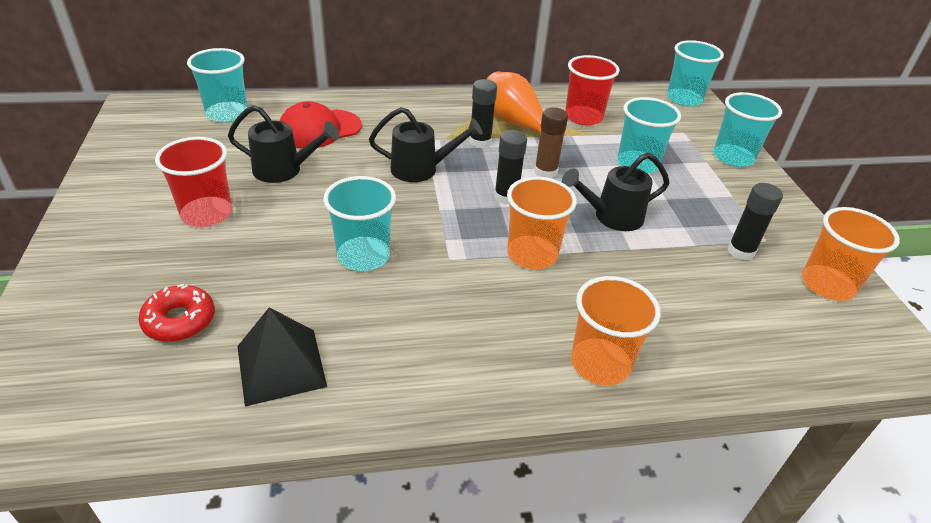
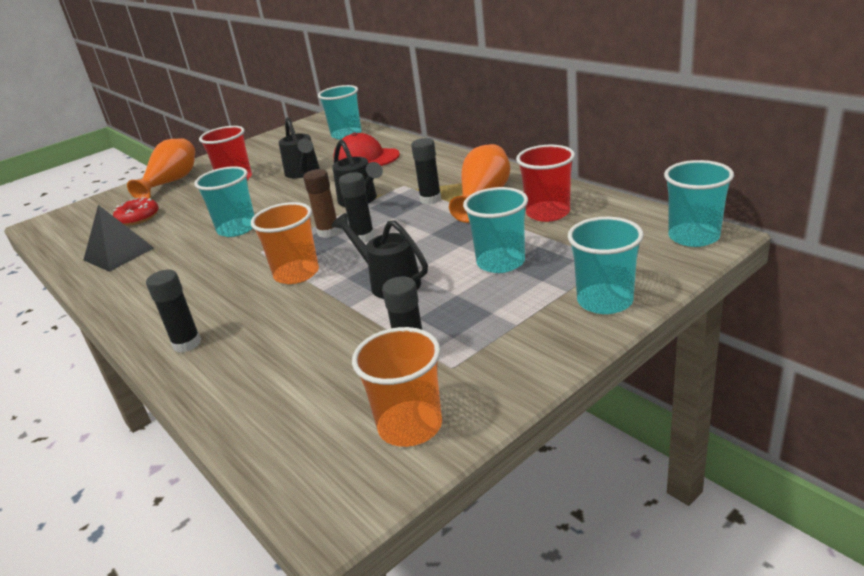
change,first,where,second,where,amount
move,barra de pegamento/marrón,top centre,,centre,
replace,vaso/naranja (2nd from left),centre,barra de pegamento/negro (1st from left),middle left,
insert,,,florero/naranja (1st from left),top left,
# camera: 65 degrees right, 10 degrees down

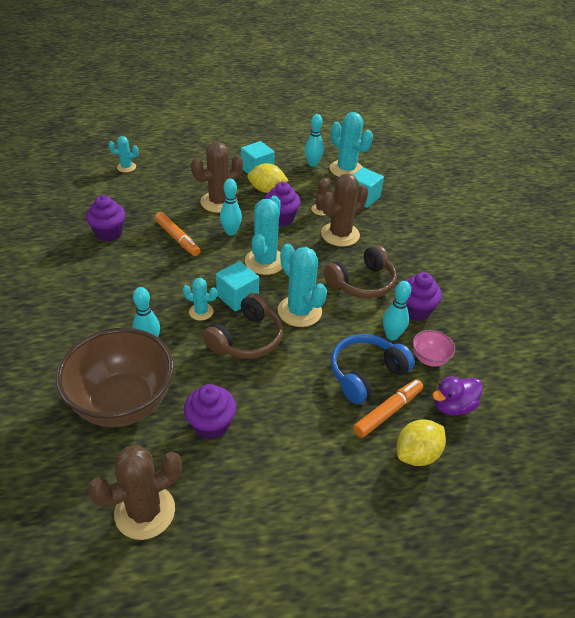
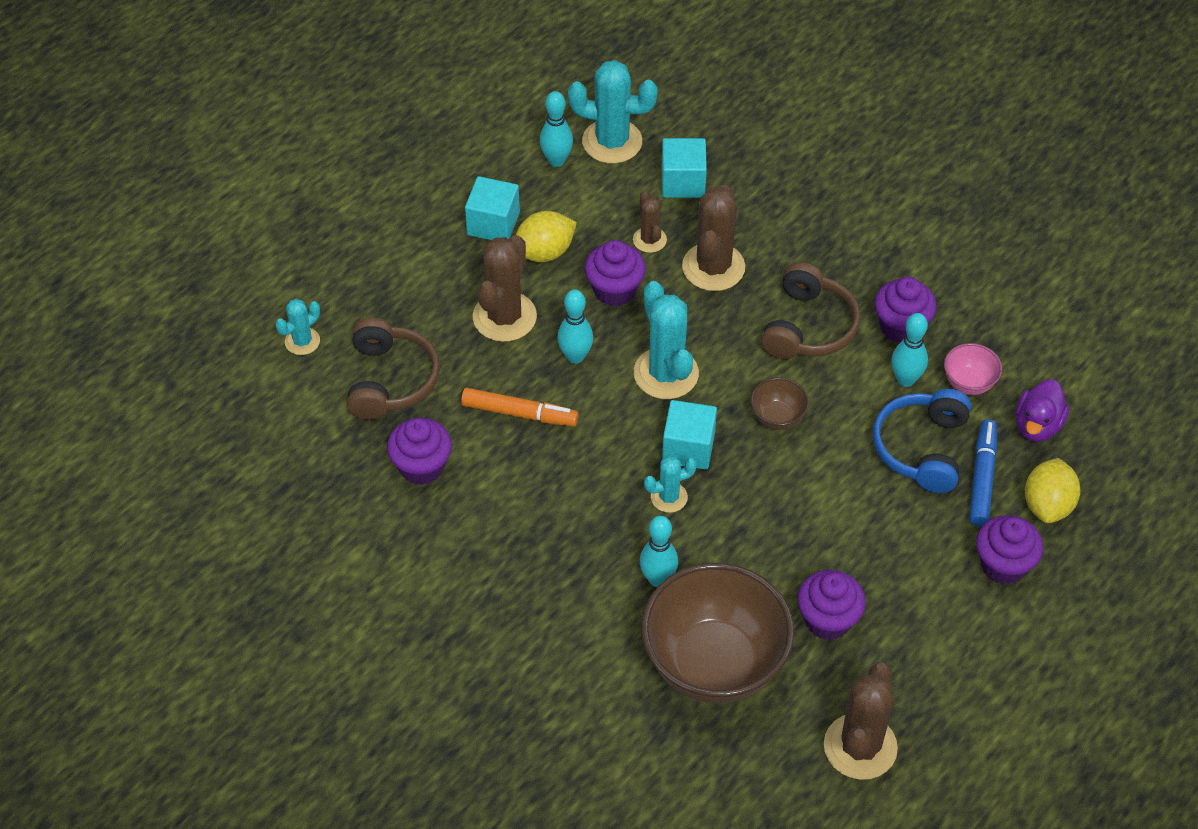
change,first,where,second,where,amount
replace,cactus/turquesa (4th from left),centre,cuenco/marrón (2nd from left),centre,
move,auriculares/marrón (1st from left),centre,,middle left,
recolor,rotulador/naranja (2nd from left),middle right,rotulador/azul,middle right,
insert,,,magdalena/morado (5th from left),middle right,
# camera: 35 degrees left, 10 degrees up

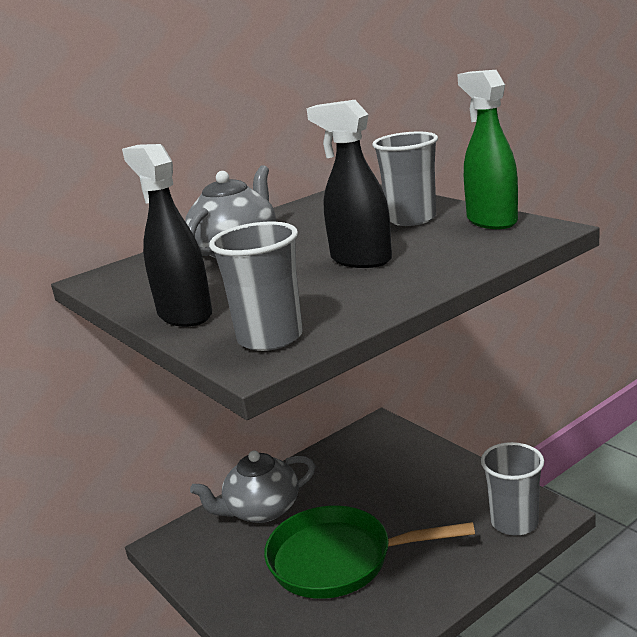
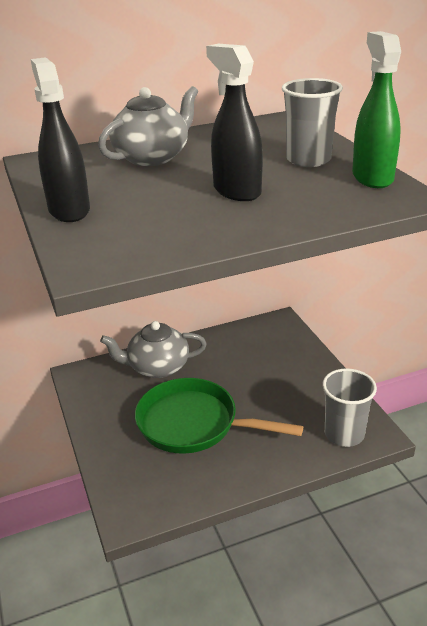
change,first,where,second,where,amount
delete,vaso/gris (1st from left),centre,,,
# camera: 15 degrees right, 10 degrees up

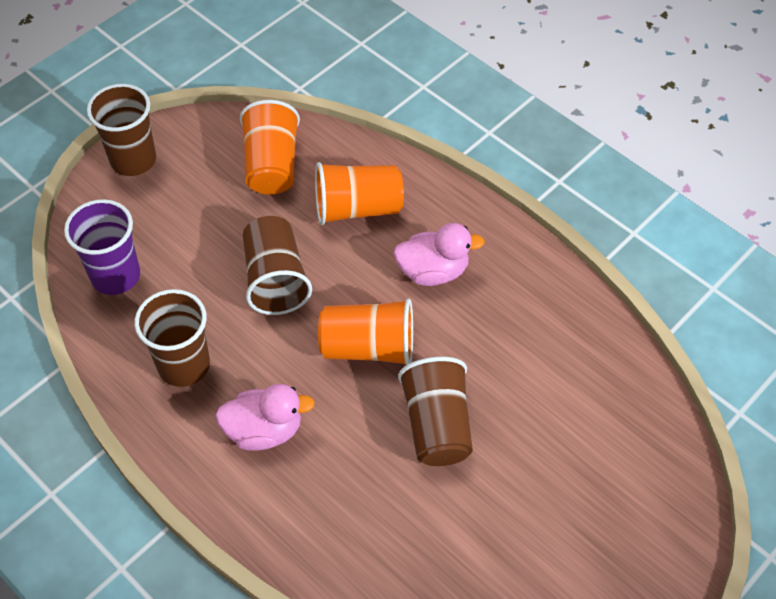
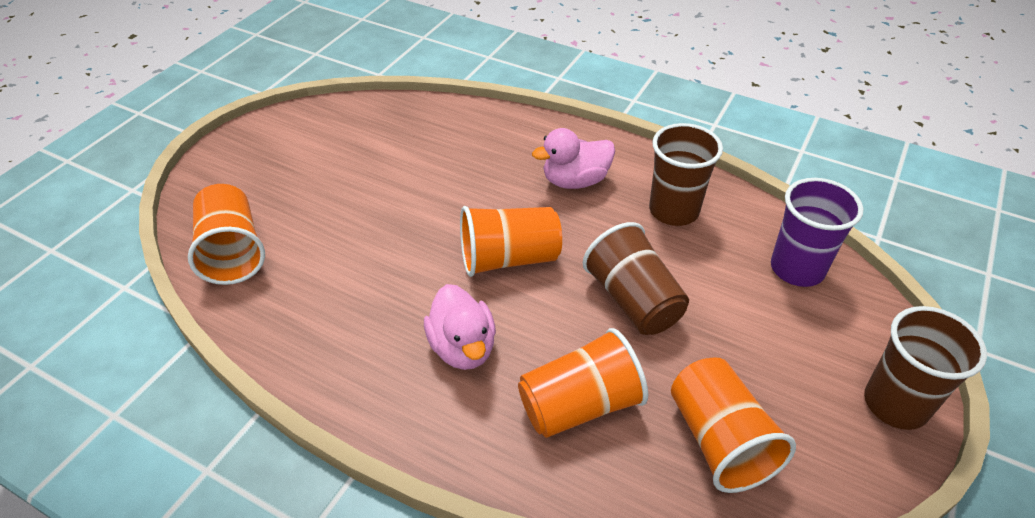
change,first,where,second,where,amount
rotate,pato/rosa (2nd from left in the first image),centre,pato/rosa (1st from left),centre,90 degrees counterclockwise
delete,vaso/marrón (4th from left),bottom centre,,,
insert,,,vaso/naranja (1st from left),middle left,
# camera: 165 degrees right, 10 degrees down

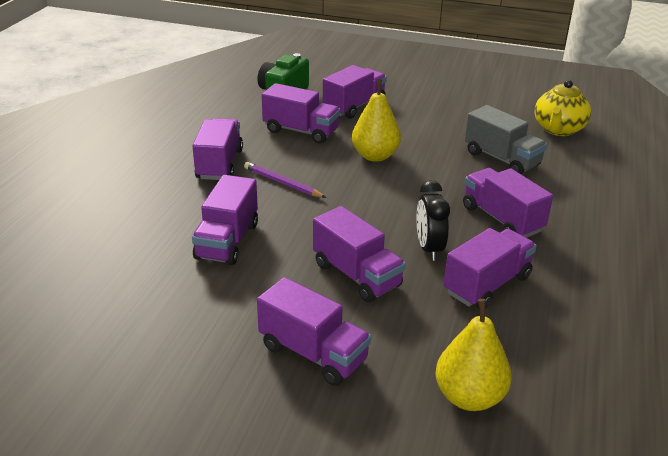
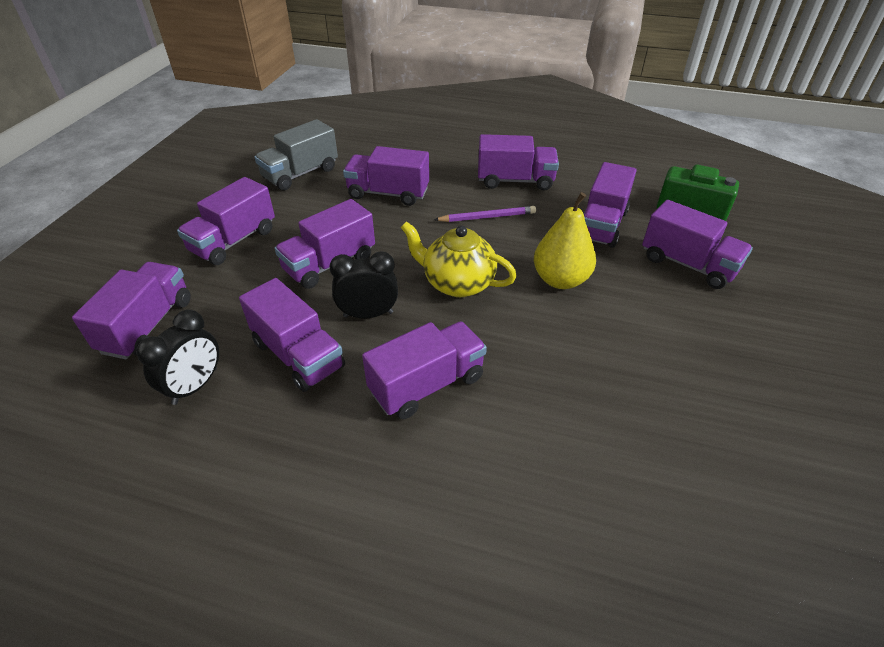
change,first,where,second,where,amount
move,tetera/amarillo,top right,,centre,
move,camión/gris,top right,,top centre,
rotate,lápiz/morado,centre,,top centre,45 degrees clockwise
replace,pera/amarillo (2nd from left),bottom right,camión/morado (1st from left),middle left,
insert,,,despertador/negro (1st from left),middle left,
# camera: 90 degrees right, 10 degrees up

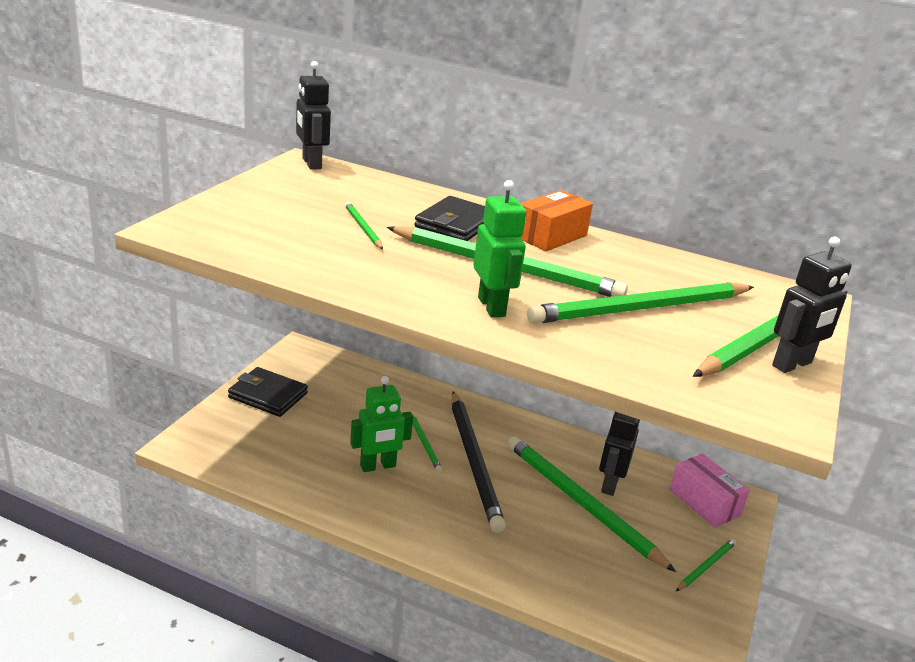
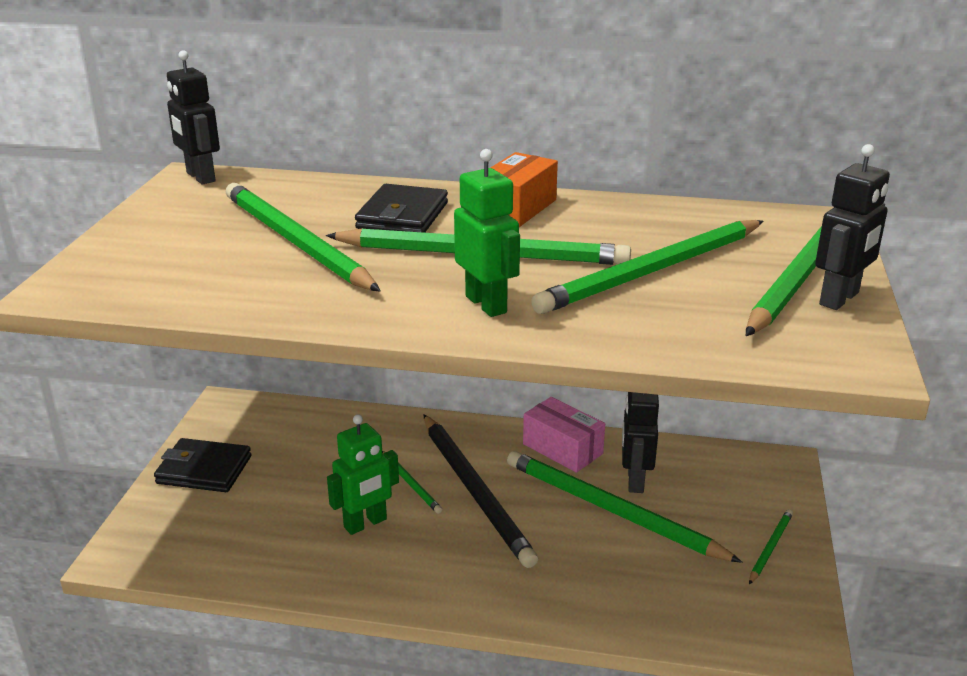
change,first,where,second,where,amount
resize,lápiz/verde (1st from left),centre,,middle left,x2.22
move,caja/rosa,bottom right,,centre,
# camera: 10 degrees left, 0 degrees up

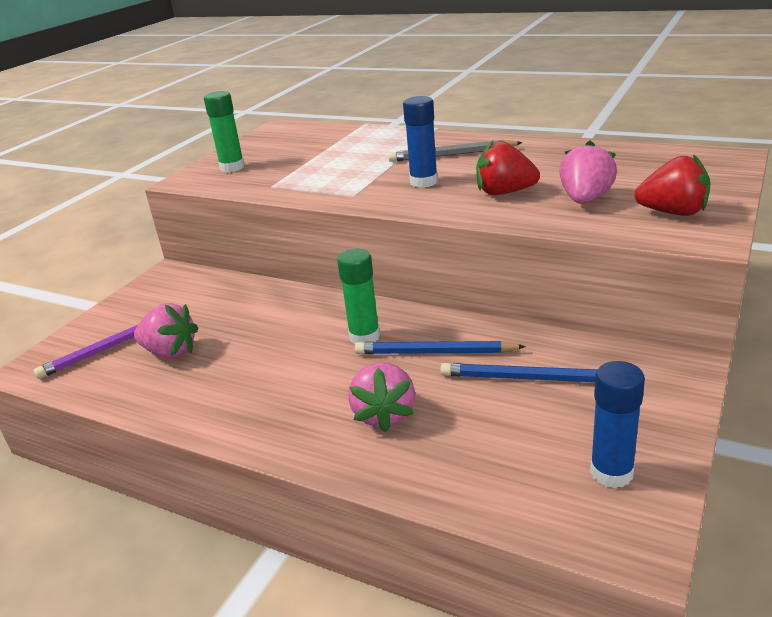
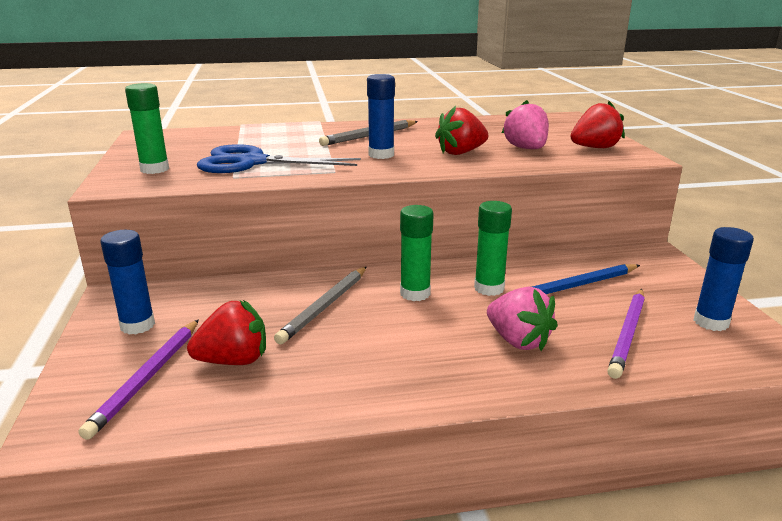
change,first,where,second,where,amount
recolor,fresa/rosa (1st from left),middle left,fresa/rojo (1st from left),middle left,
replace,lápiz/azul (1st from left),centre,barra de pegamento/verde (3rd from left),centre,
insert,,,tijeras/azul,top centre,
insert,,,barra de pegamento/azul (1st from left),middle left,
insert,,,lápiz/gris (1st from left),centre,
insert,,,lápiz/morado (2nd from left),middle right,
# camera: 40 degrees left, 5 degrees down

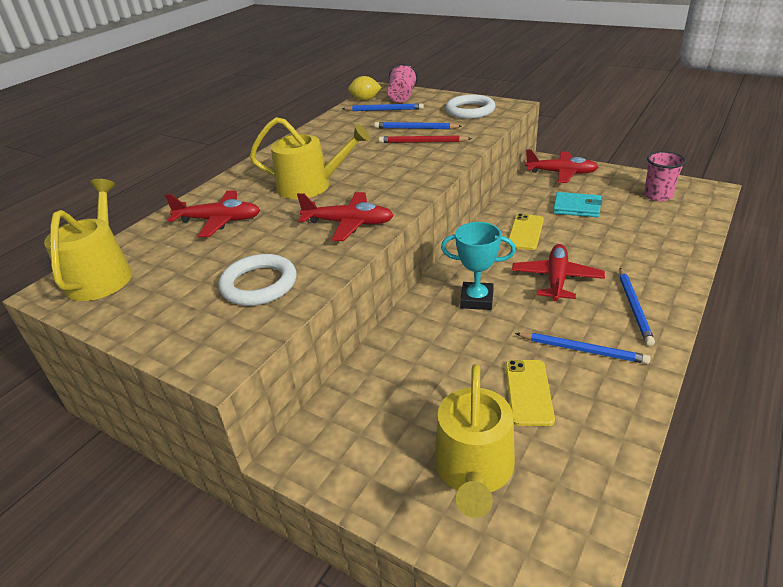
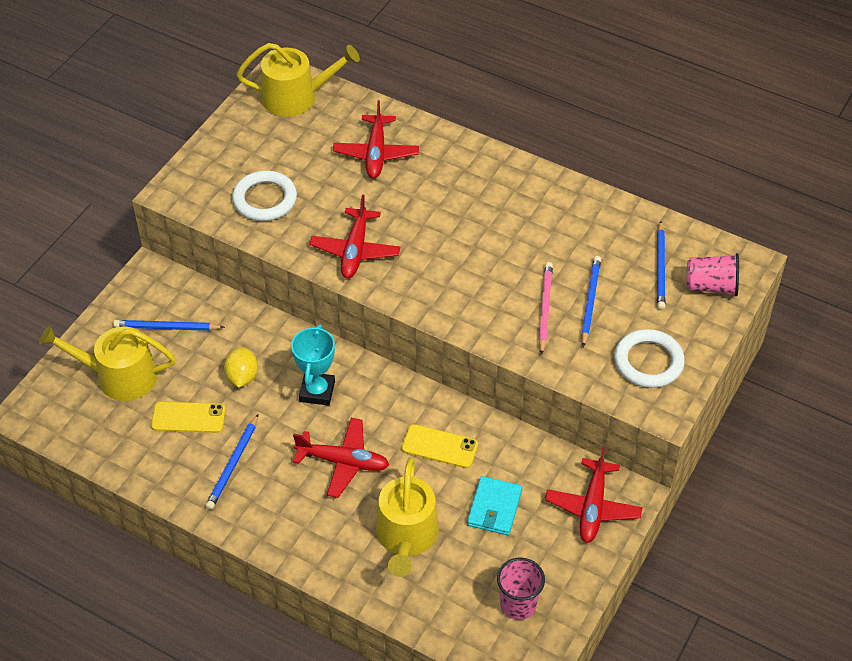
change,first,where,second,where,amount
move,limón/amarillo,top centre,,middle left,
move,regadera/amarillo (2nd from left in the first image),top centre,regadera/amarillo (3rd from left),bottom centre,
recolor,lápiz/rojo,top centre,lápiz/rosa,centre,
move,lápiz/azul (4th from left in the first image),middle right,lápiz/azul (1st from left),middle left,
# camera: 85 degrees right, 15 degrees up

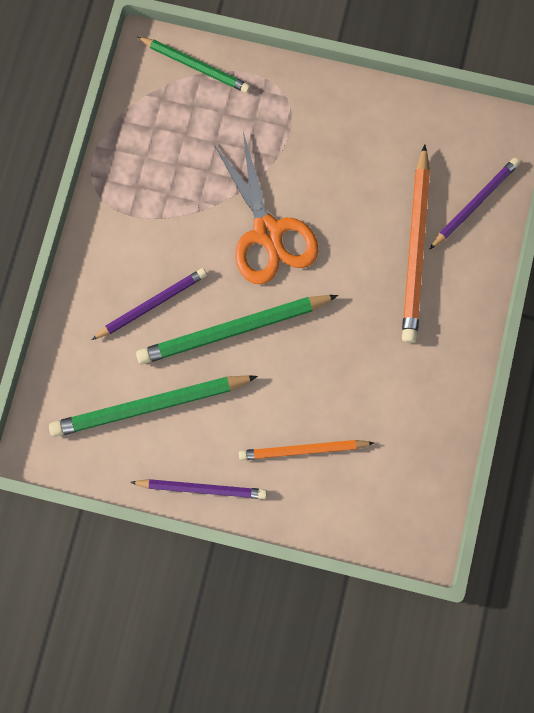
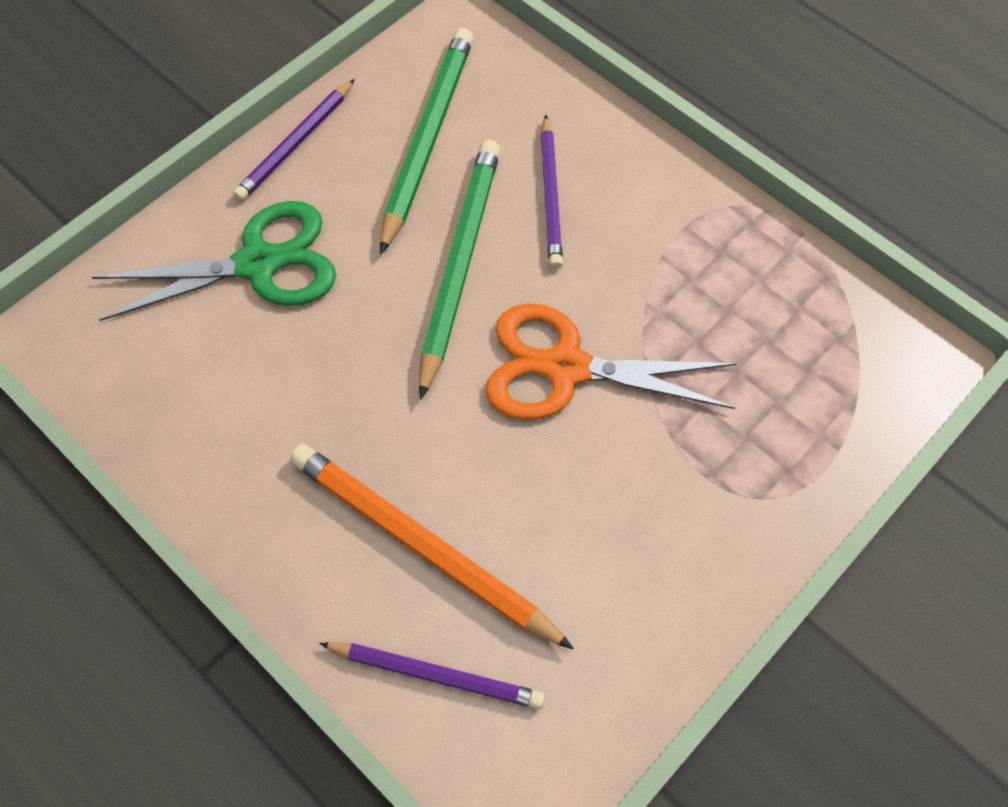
change,first,where,second,where,amount
delete,lápiz/verde (2nd from left),top centre,,,
rotate,lápiz/morado (3rd from left in the first image),top right,lápiz/morado (2nd from left),bottom centre,60 degrees counterclockwise
replace,lápiz/naranja (1st from left),centre,tijeras/verde,top left,
# camera: 120 degrees right, 15 degrees down

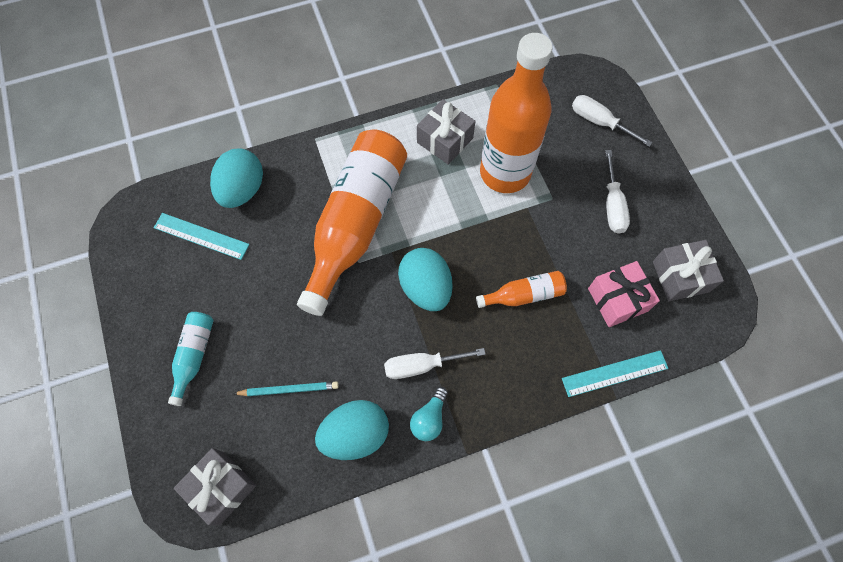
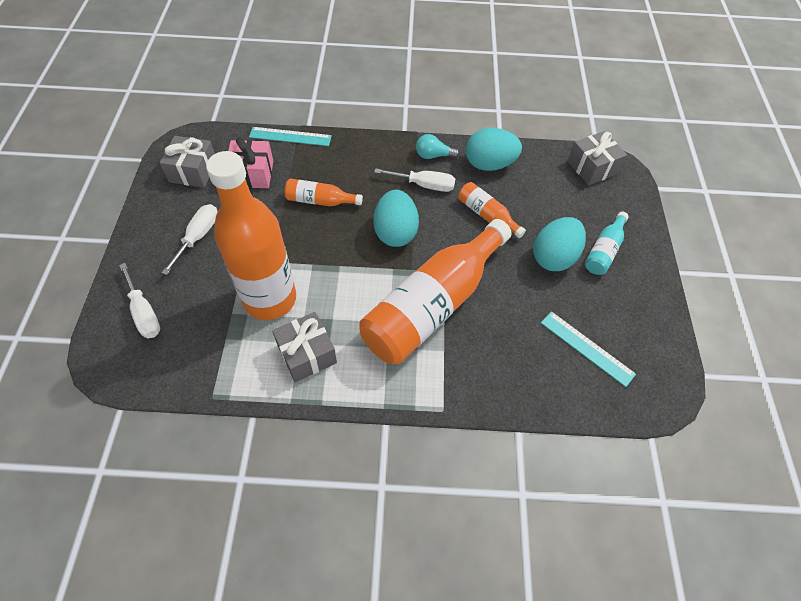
change,first,where,second,where,amount
move,huevo/turquesa (1st from left in the first image),top left,huevo/turquesa (3rd from left),middle right,
delete,lápiz/turquesa,bottom centre,,,
rotate,bombilla/turquesa,bottom centre,,top centre,135 degrees counterclockwise
insert,,,botella/naranja (4th from left),centre,
# camera: 160 degrees left, 10 degrees down

